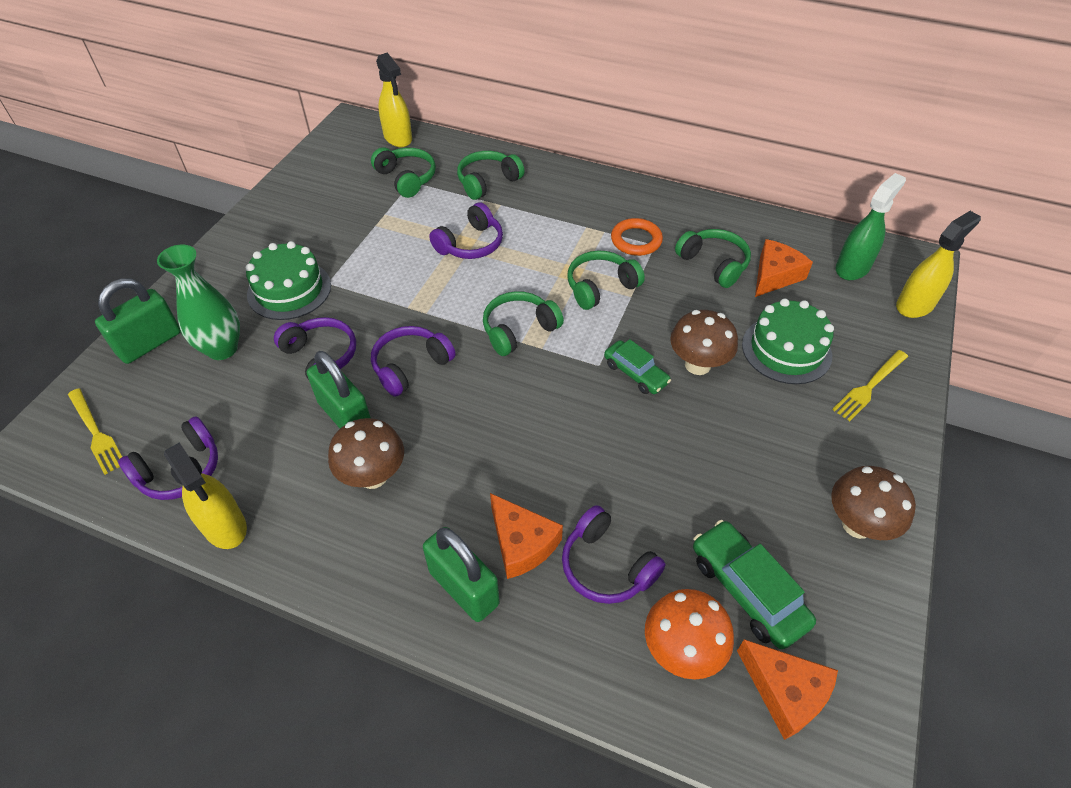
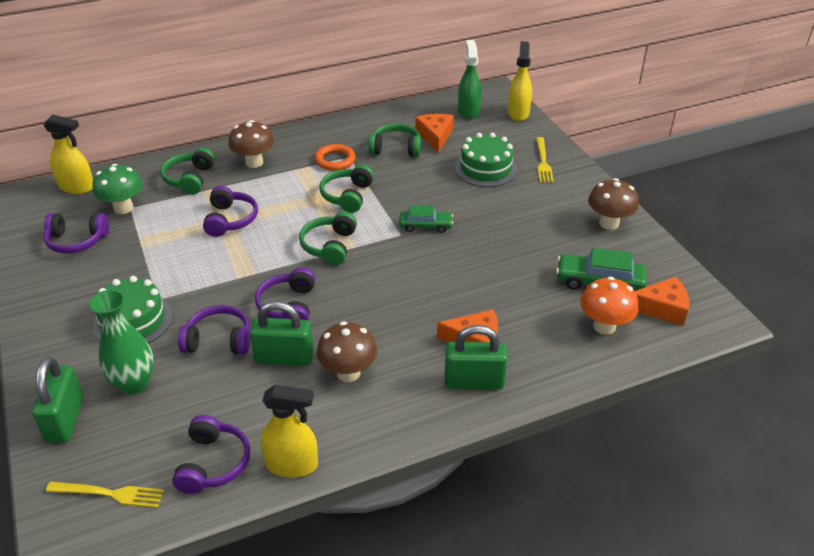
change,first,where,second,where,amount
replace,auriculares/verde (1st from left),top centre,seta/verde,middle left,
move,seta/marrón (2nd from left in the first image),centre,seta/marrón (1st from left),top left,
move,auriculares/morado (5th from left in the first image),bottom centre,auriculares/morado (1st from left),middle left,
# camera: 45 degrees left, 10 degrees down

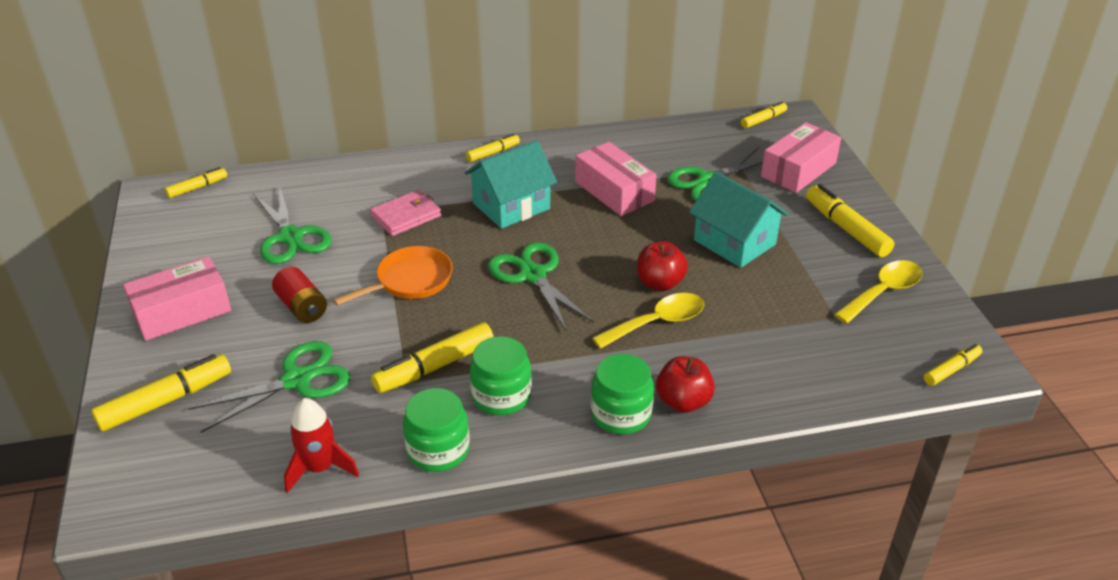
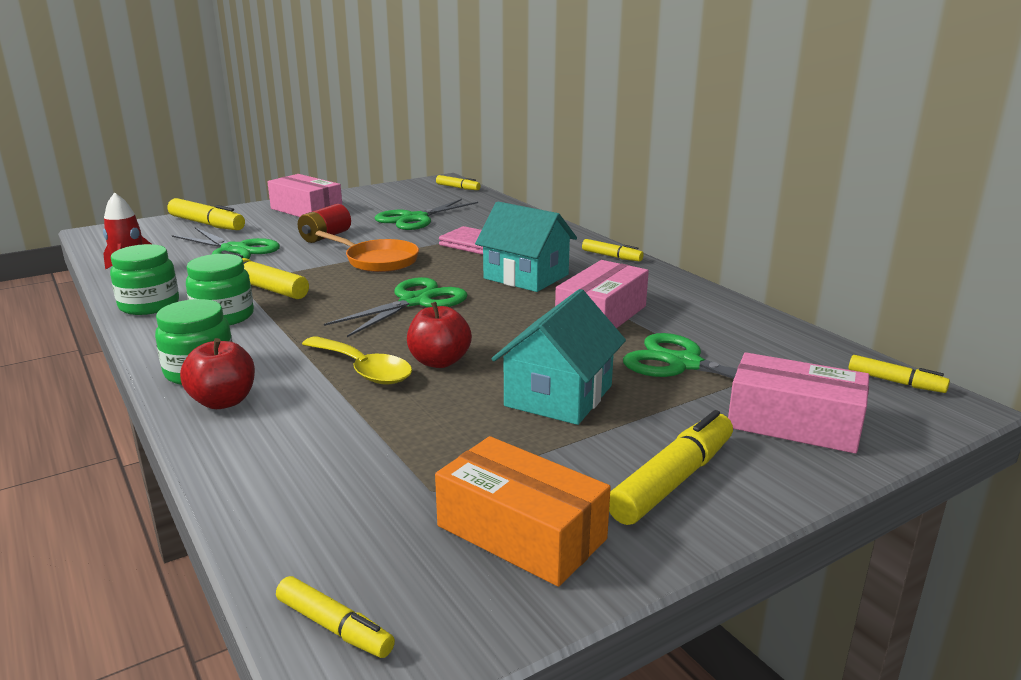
change,first,where,second,where,amount
replace,cuchara/amarillo (2nd from left),middle right,caja/naranja,bottom centre,
# camera: 70 degrees right, 15 degrees down

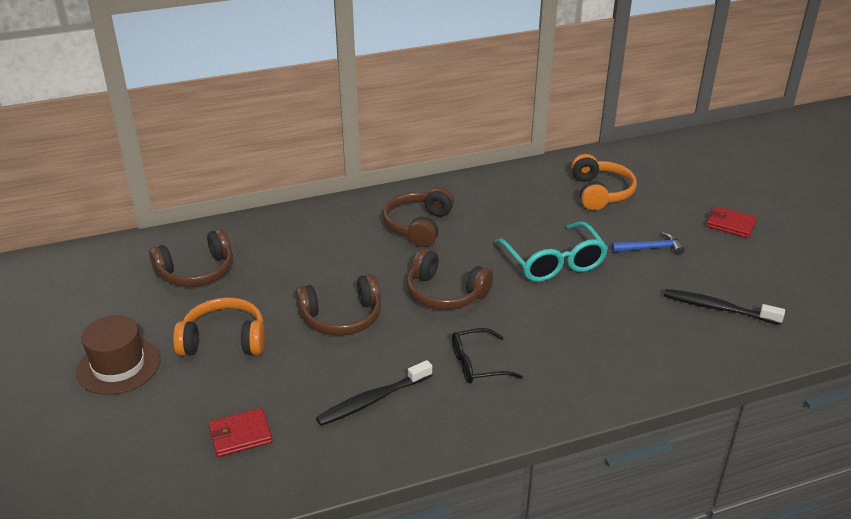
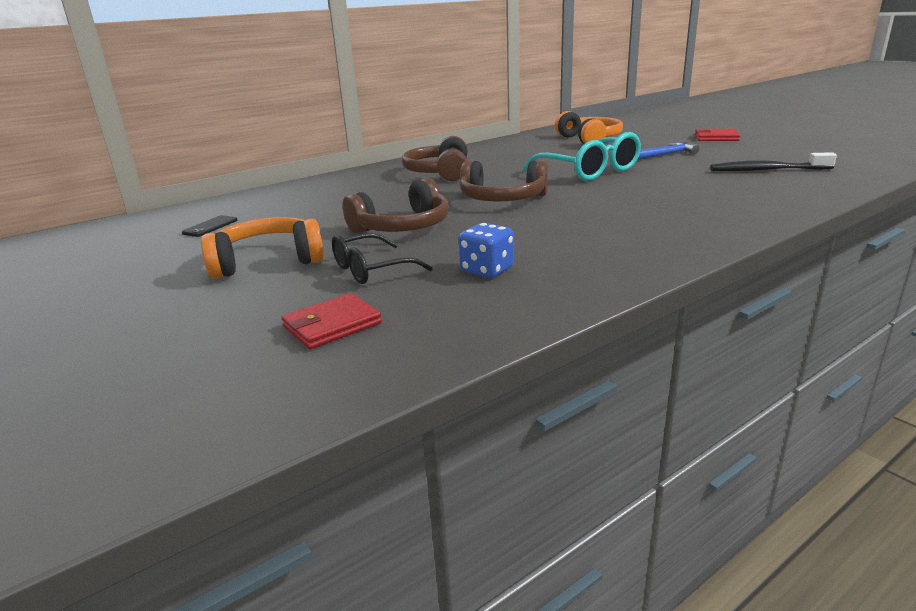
change,first,where,second,where,amount
replace,auriculares/marrón (1st from left),middle left,móvil/negro,middle left,
delete,sombrero/marrón,bottom left,,,
move,gafas/negro,bottom centre,,centre,
replace,cepillo de dientes/negro (1st from left),bottom centre,dado/azul,centre,
# camera: 15 degrees left, 10 degrees down

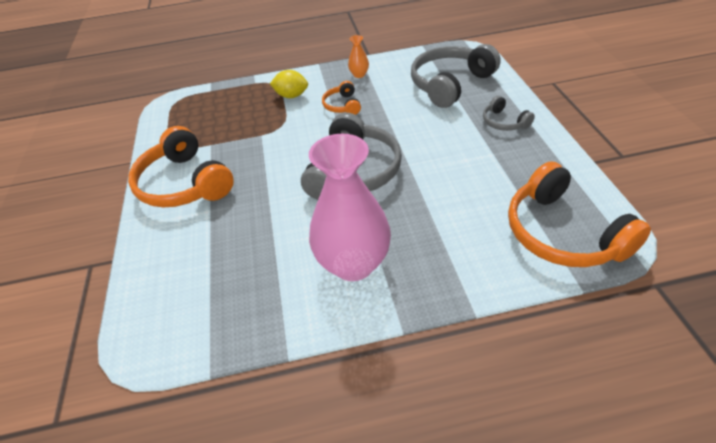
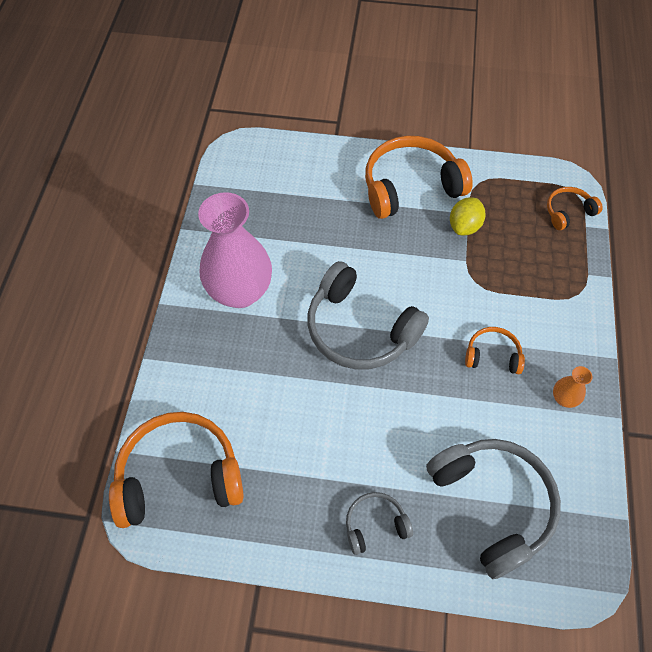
change,first,where,second,where,amount
move,limón/amarillo,top centre,,top right,
insert,,,auriculares/naranja (4th from left),top right,
# camera: 105 degrees right, 15 degrees up

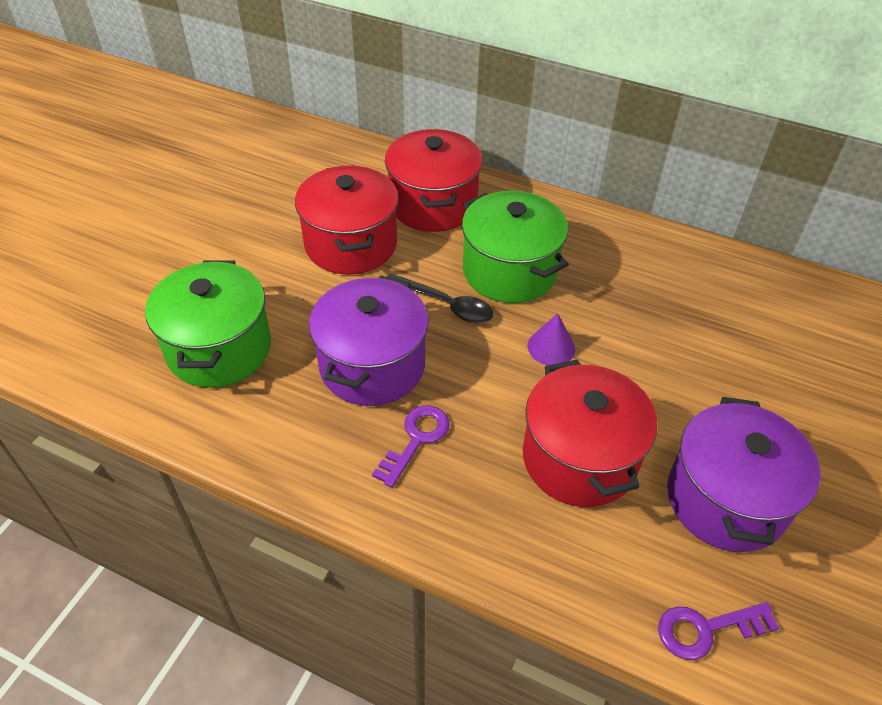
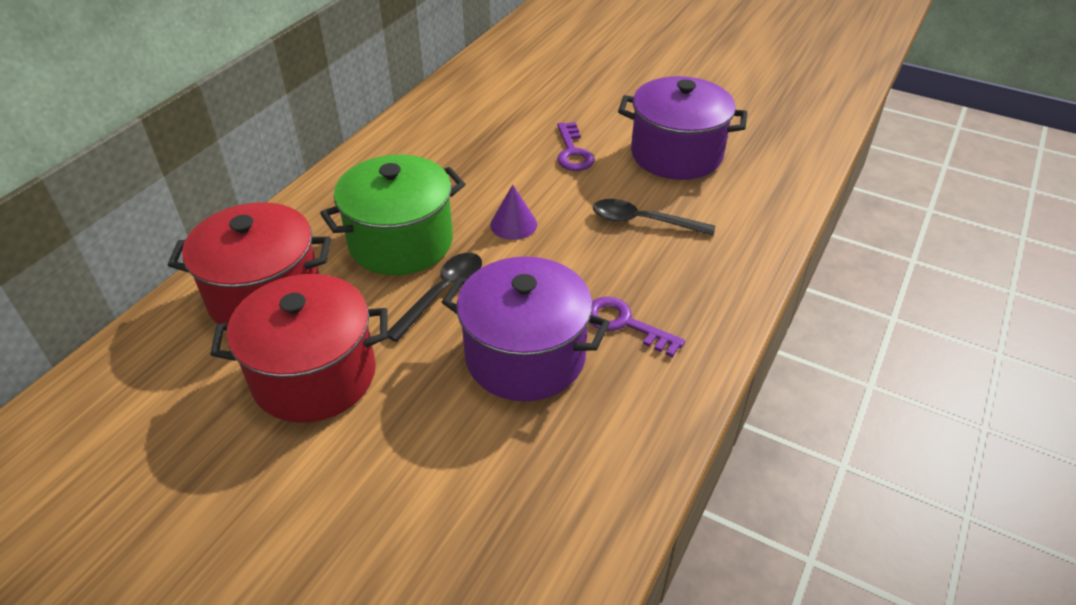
change,first,where,second,where,amount
delete,olla/verde (1st from left),middle left,,,
replace,olla/rojo (3rd from left),middle right,cuchara/negro (2nd from left),centre,
move,llave/morado (2nd from left in the first image),bottom right,llave/morado (1st from left),top centre,
# camera: 85 degrees left, 5 degrees down

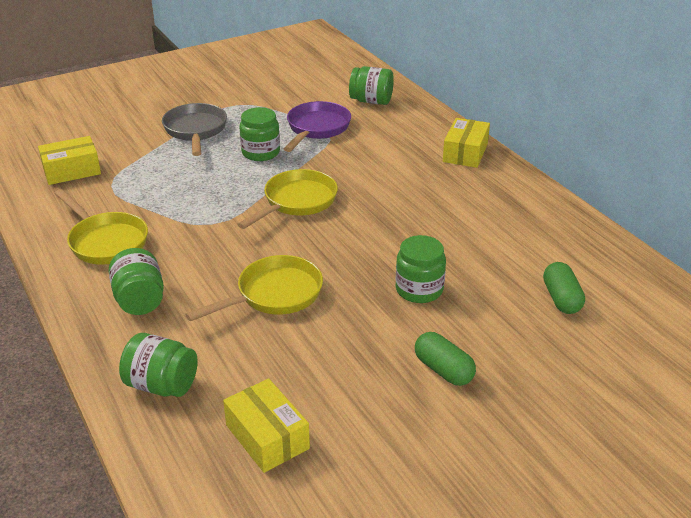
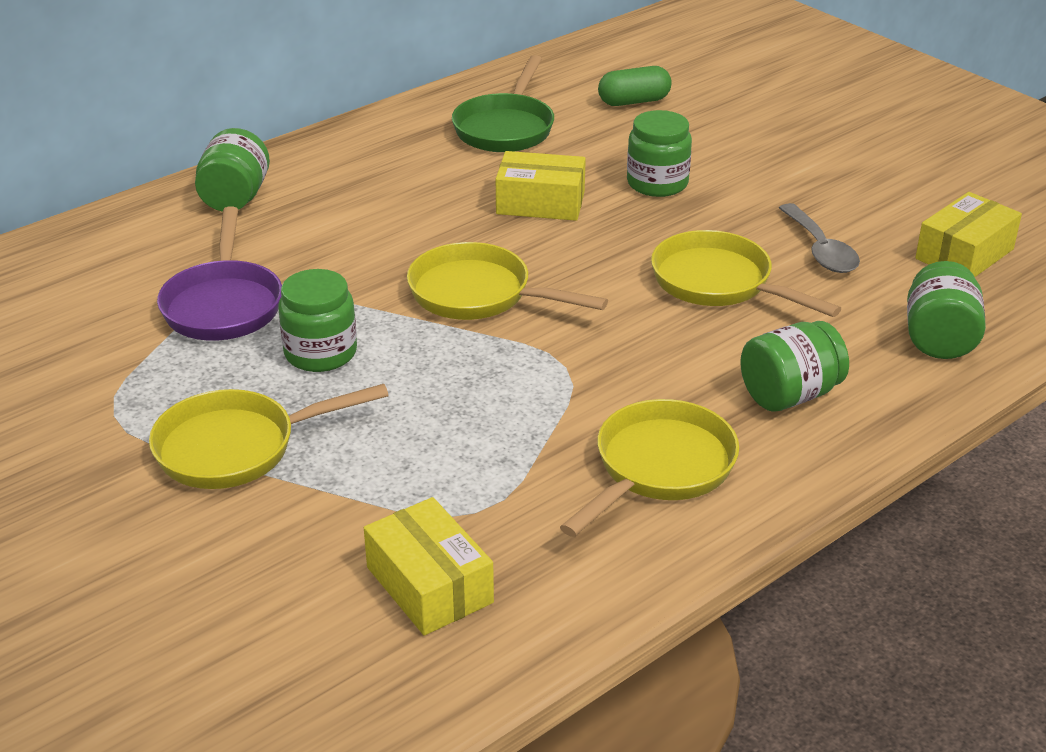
change,first,where,second,where,amount
move,tarro/verde (4th from left in the first image),top centre,tarro/verde (1st from left),top left,
rotate,sartén/morado,top centre,,middle left,105 degrees counterclockwise
recolor,sartén/gris,top left,sartén/amarillo (1st from left),middle left,
move,caja/amarillo (3rd from left in the first image),top right,caja/amarillo (2nd from left),top centre,
delete,cápsula/verde (1st from left),bottom centre,,,
insert,,,sartén/verde,top centre,
insert,,,cuchara/gris,top right,
# camera: 100 degrees left, 0 degrees up

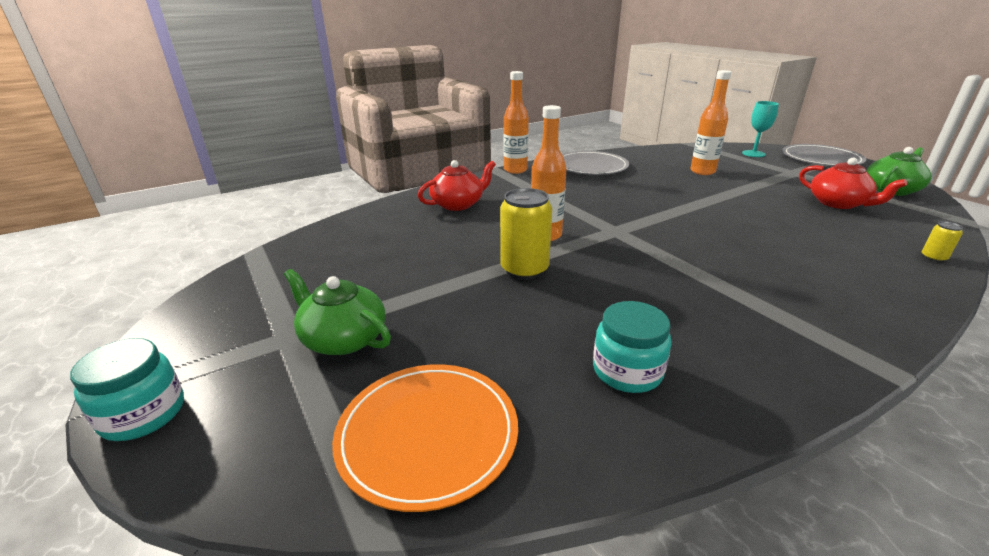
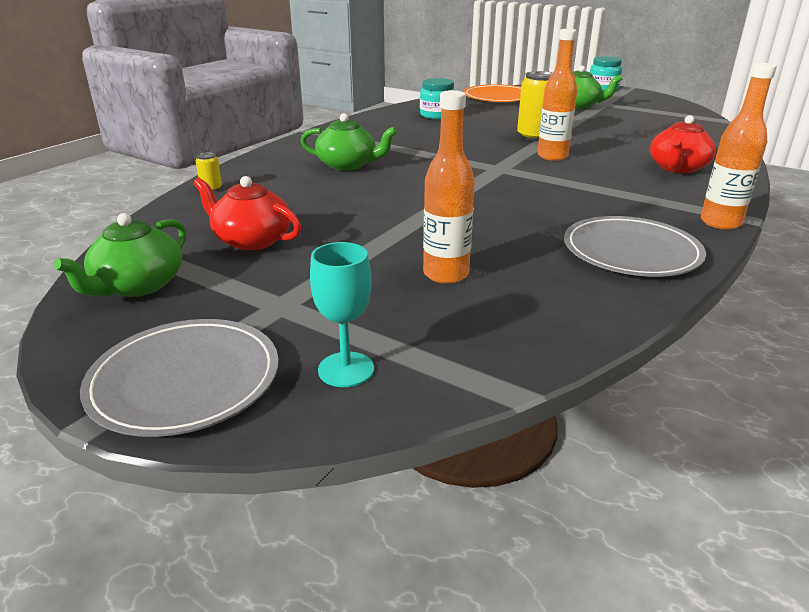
change,first,where,second,where,amount
insert,,,tetera/verde (2nd from left),top centre,
# camera: 155 degrees right, 0 degrees up

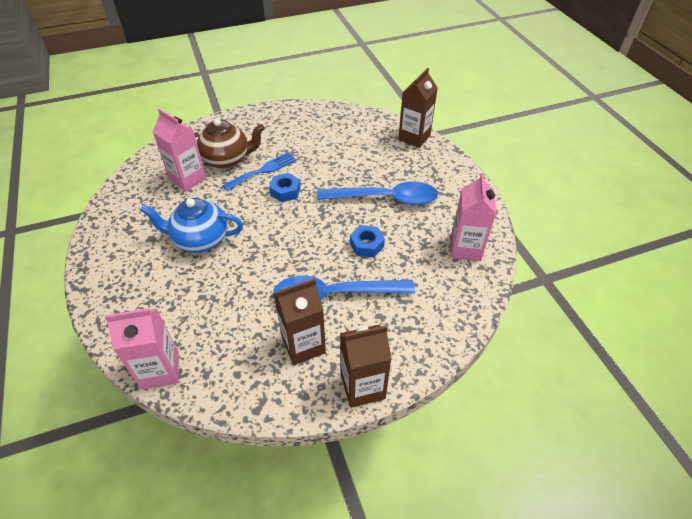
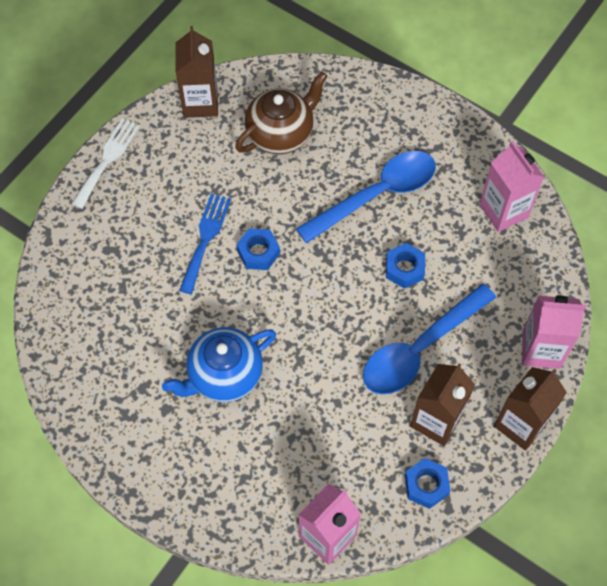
change,first,where,second,where,amount
move,cartón de leche/marrón (3rd from left in the first image),top centre,cartón de leche/marrón (1st from left),top left,
move,cartón de leche/rosa (2nd from left in the first image),top left,cartón de leche/rosa (3rd from left),middle right,
move,tetera/marrón,top left,,top centre,
insert,,,tenedor/blanco,top left,
insert,,,tuerca/azul (3rd from left),bottom right,
# camera: 35 degrees left, 15 degrees up

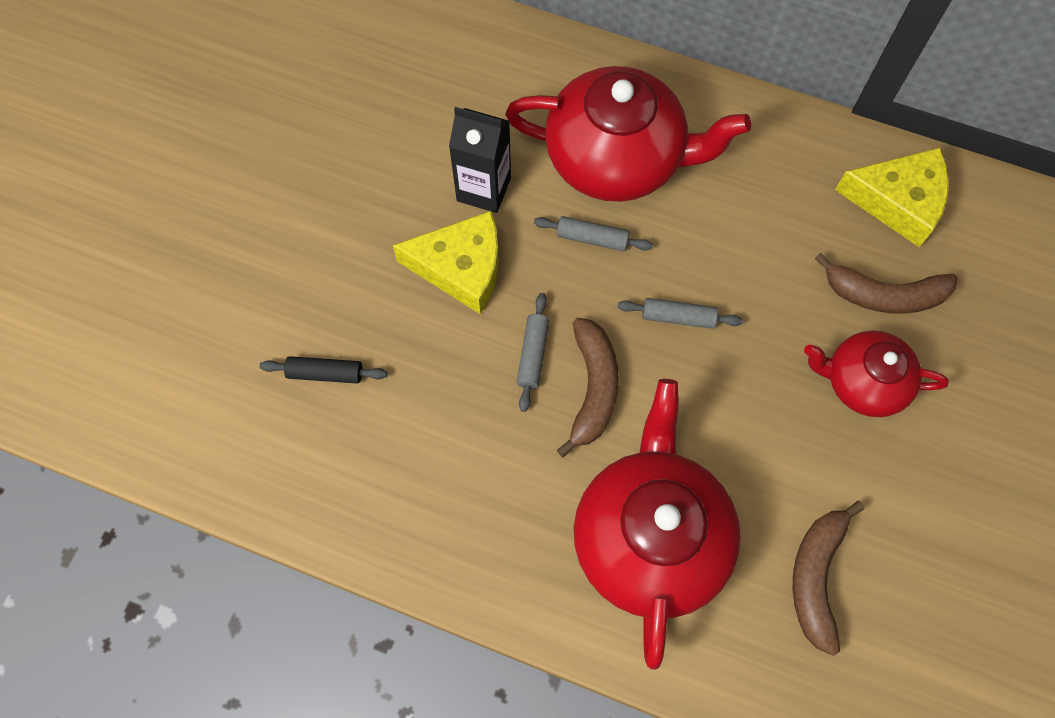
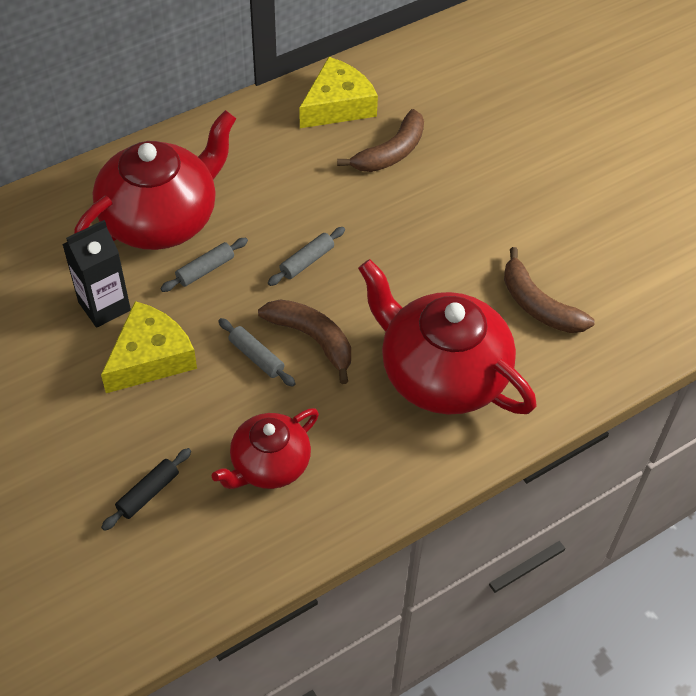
change,first,where,second,where,amount
move,tetera/rojo (3rd from left in the first image),middle right,tetera/rojo (2nd from left),centre,
# camera: 55 degrees left, 15 degrees down

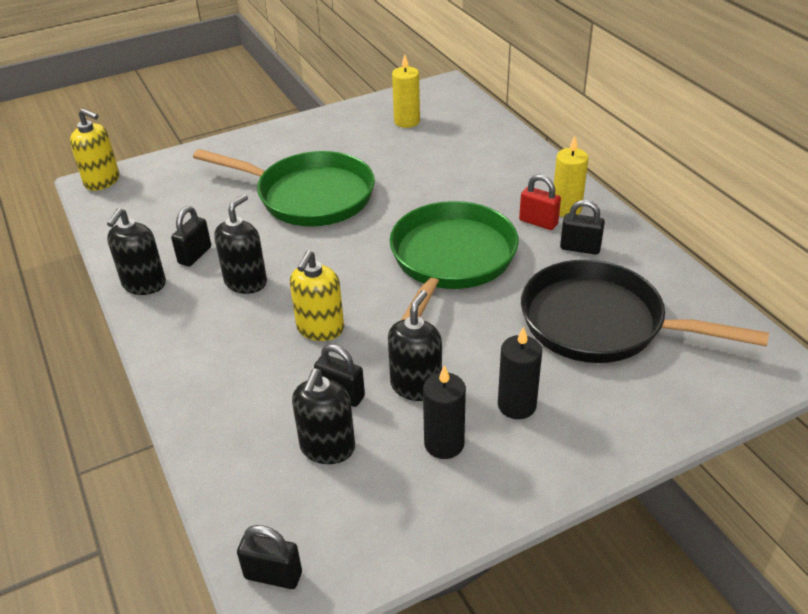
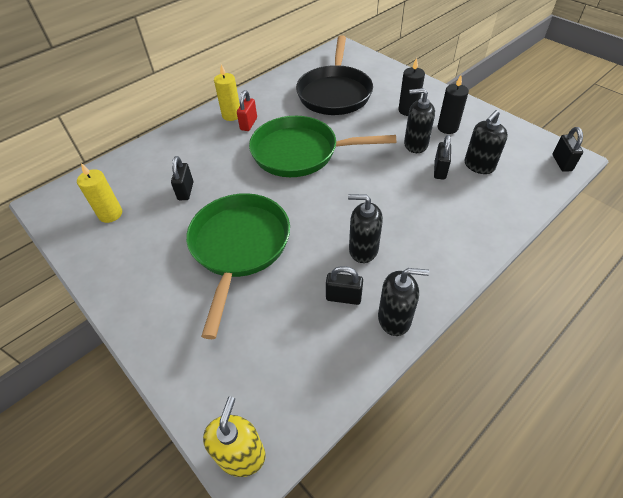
change,first,where,second,where,amount
move,candado/negro (4th from left in the first image),middle right,candado/negro (1st from left),middle left,
delete,dispensador de jabón/amarillo (2nd from left),centre,,,
rotate,dispensador de jabón/negro (3rd from left in the first image),bottom centre,dispensador de jabón/negro (4th from left),top right,135 degrees clockwise
# camera: 105 degrees left, 10 degrees up

